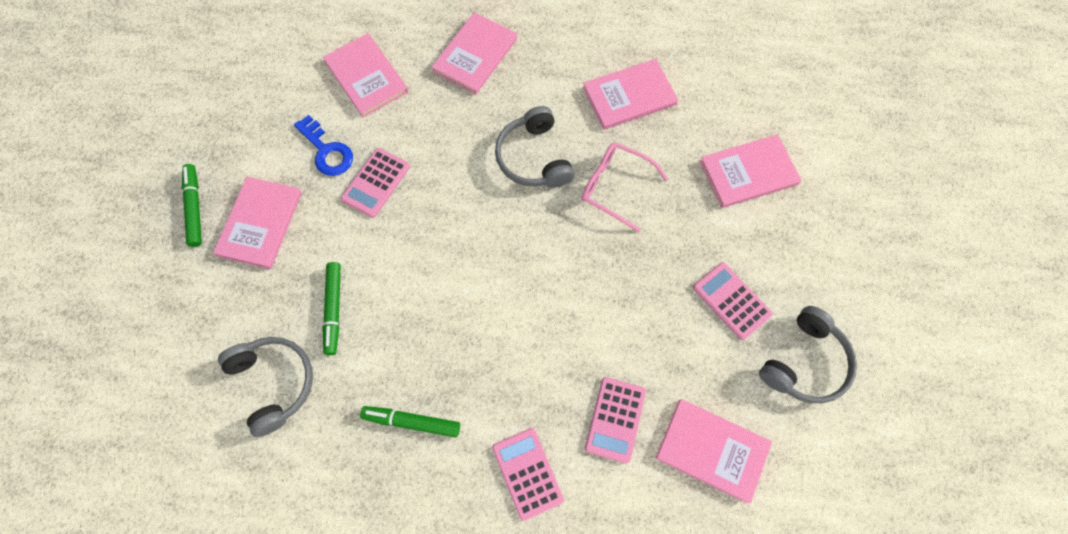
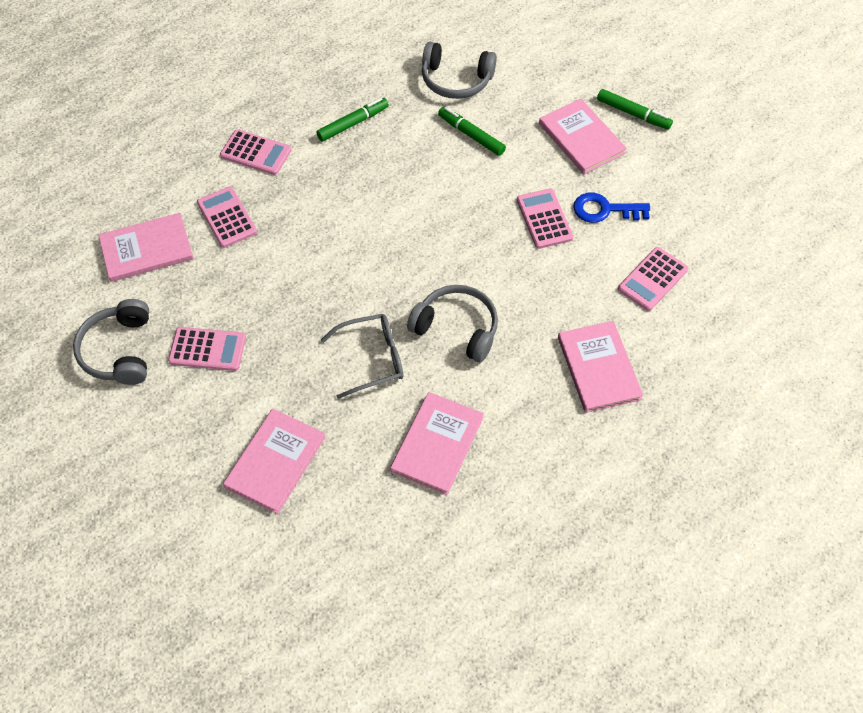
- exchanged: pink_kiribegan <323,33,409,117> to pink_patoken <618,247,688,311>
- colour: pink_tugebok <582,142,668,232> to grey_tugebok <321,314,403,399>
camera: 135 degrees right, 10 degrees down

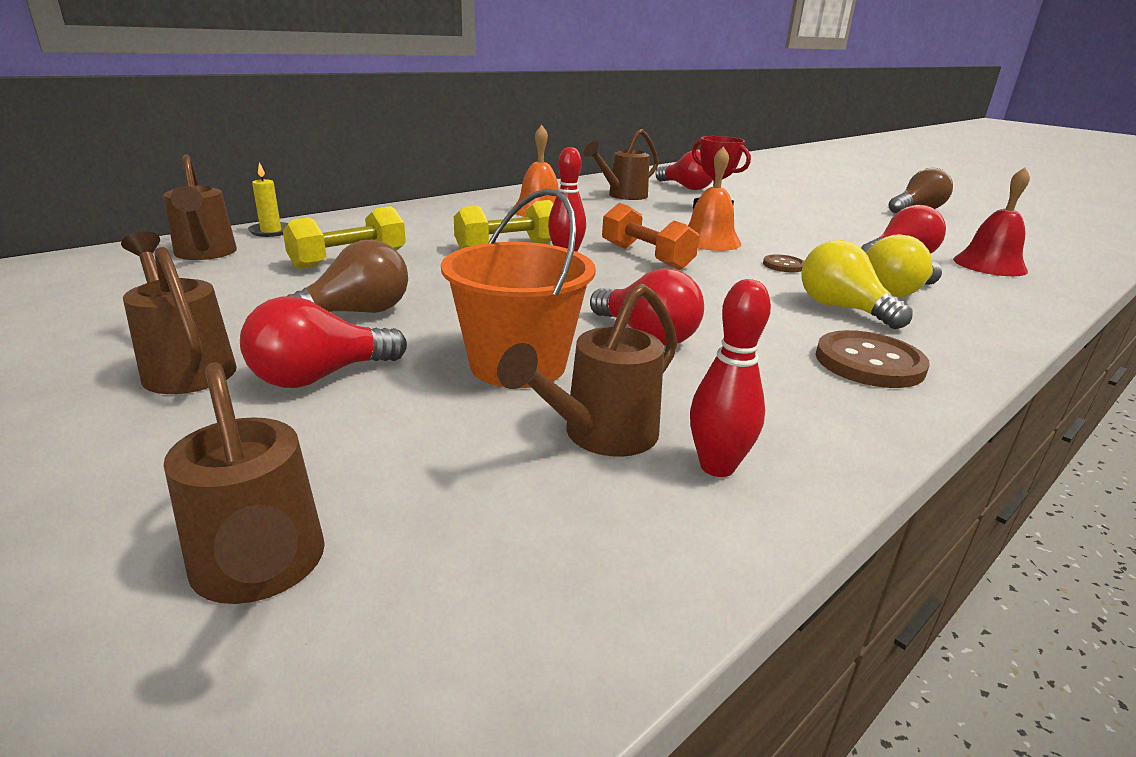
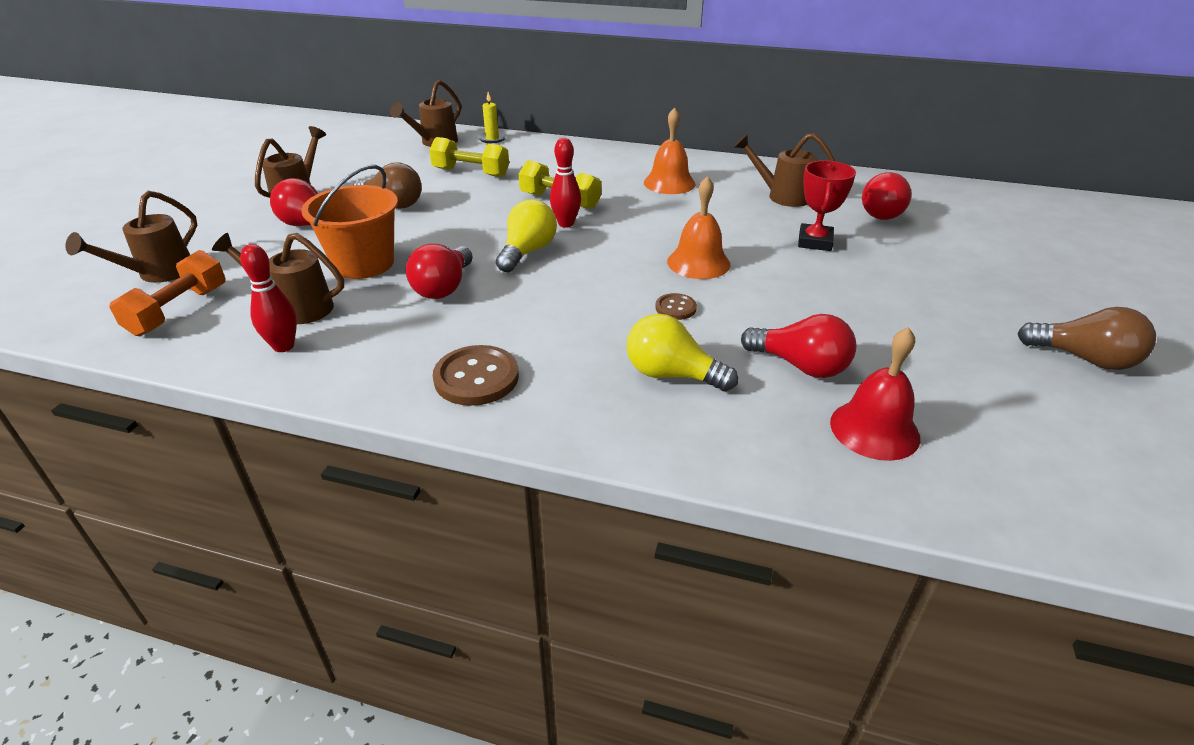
- relocated: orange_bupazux <602,203,699,270> to <109,250,226,336>
- relocated: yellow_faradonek <801,240,913,329> to <496,199,557,272>
camera: 60 degrees right, 10 degrees up

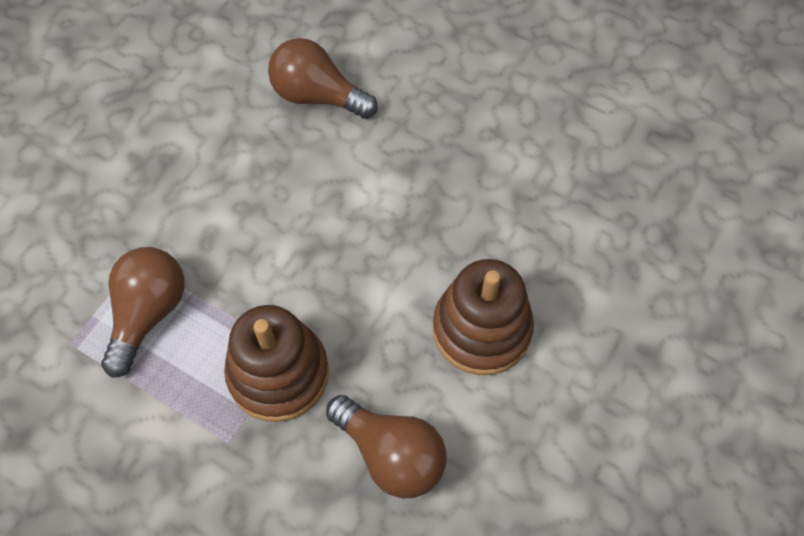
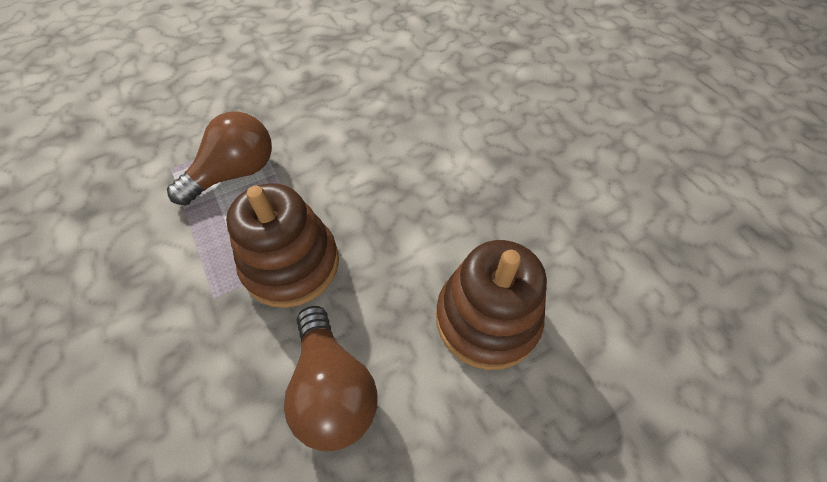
- missing: brown_faradonek <268,38,378,119>
camera: 30 degrees right, 5 degrees down

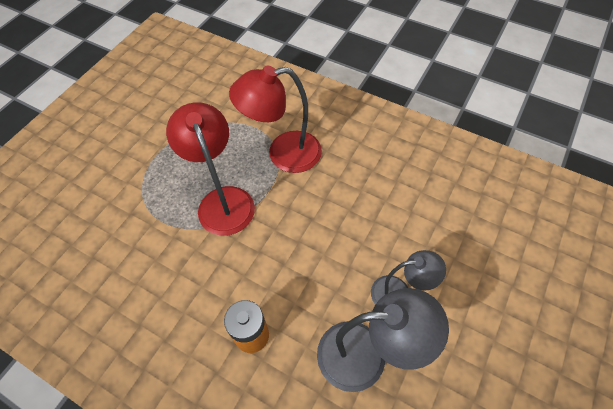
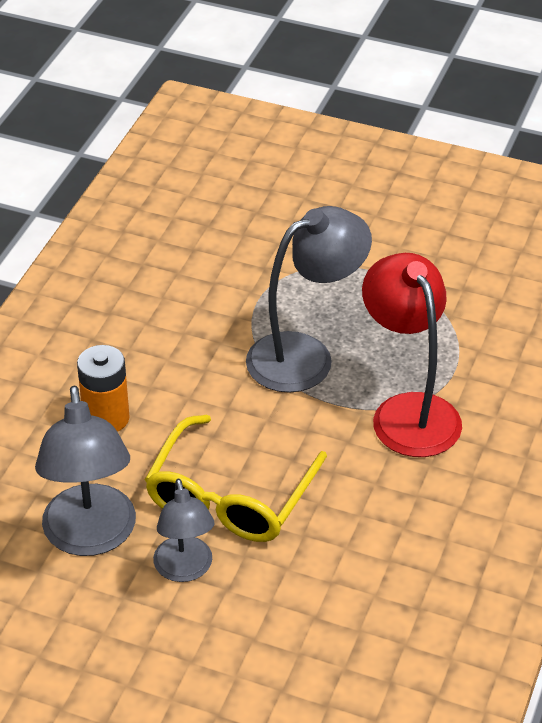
- appeared: yellow_tugebok <145,415,327,542>
- colour: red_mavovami <166,102,255,236> to grey_mavovami <246,206,372,393>
camera: 80 degrees right, 15 degrees down

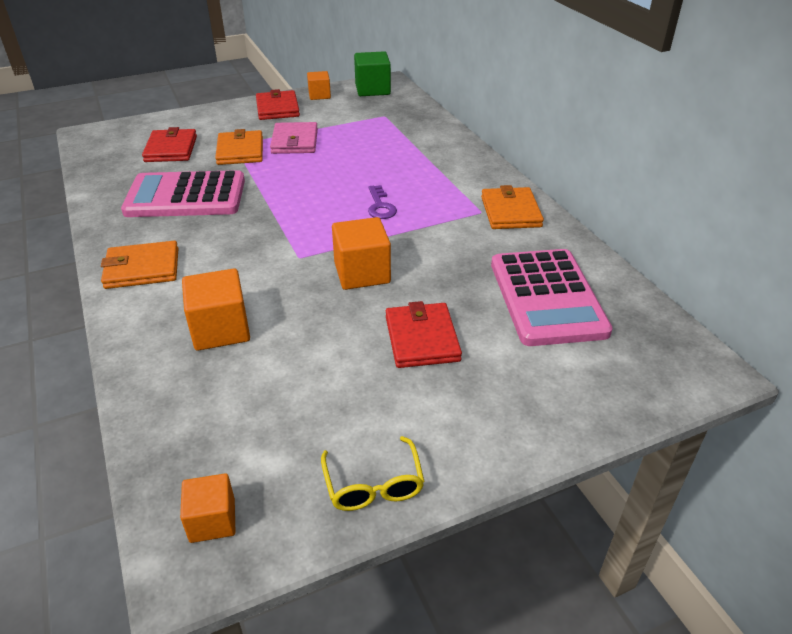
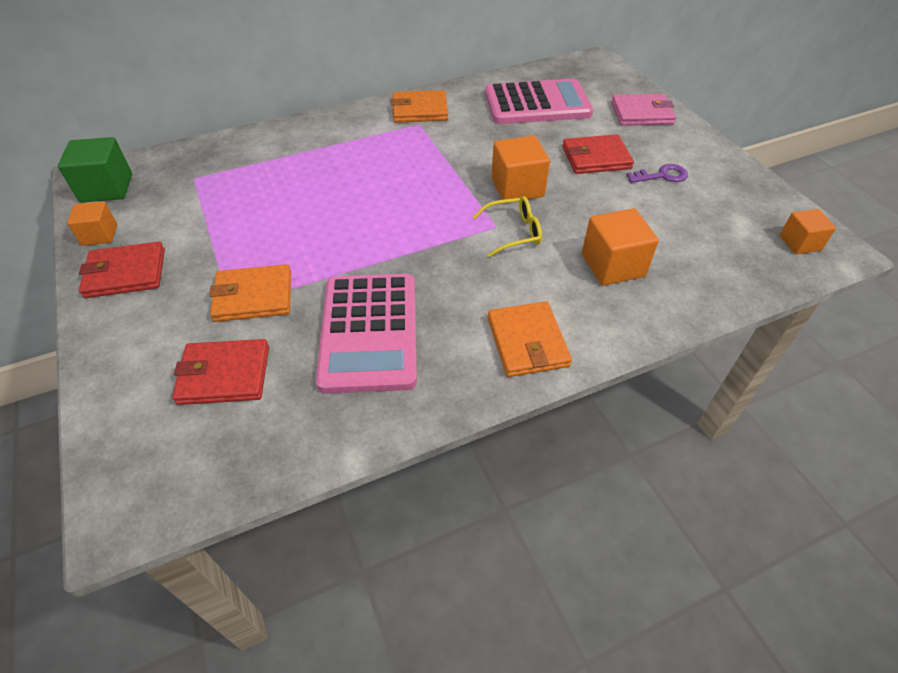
- relocated: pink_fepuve <270,122,318,154> to <611,94,676,126>
- relocated: yellow_tugebok <321,436,425,511> to <473,196,542,257>
- relocated: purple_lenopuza <368,185,397,219> to <626,164,688,183>
camera: 90 degrees left, 10 degrees up

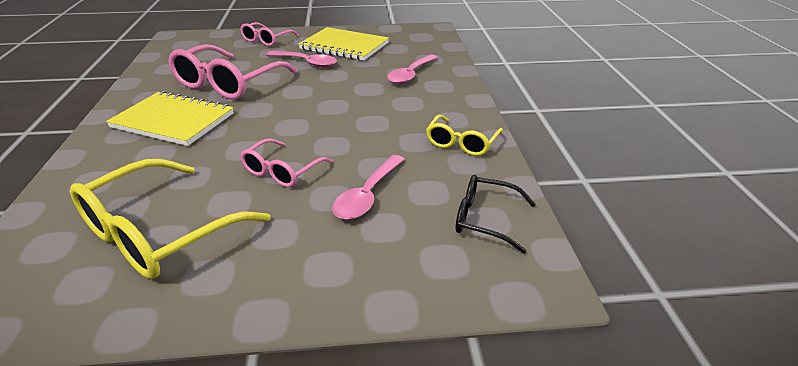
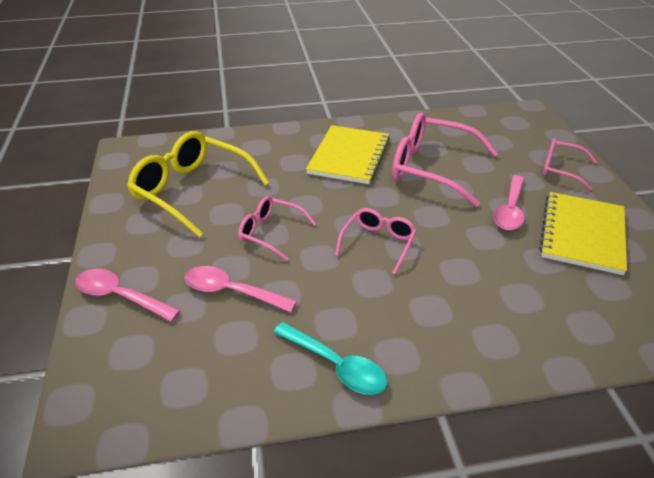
- missing: black_tugebok <456,175,536,254>
- appeared: pink_tugebok <335,208,417,274>
- relocated: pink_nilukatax <387,55,438,84> to <75,269,181,322>
- exchanged: yellow_tugebok <426,115,503,156> to turquoise_nilukatax <273,322,387,395>
camera: 85 degrees right, 5 degrees up

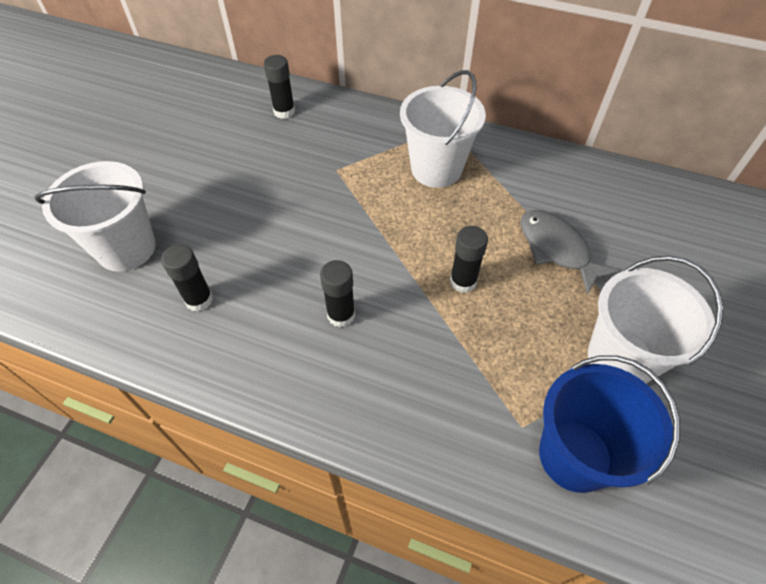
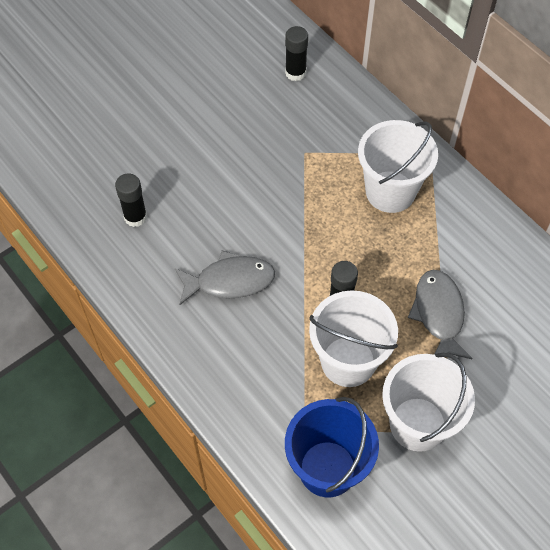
- relocated: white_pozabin <35,161,156,272> to <309,290,398,387>
- exchanged: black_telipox <320,260,355,327> to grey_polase <175,250,275,305>
camera: 30 degrees right, 5 degrees up

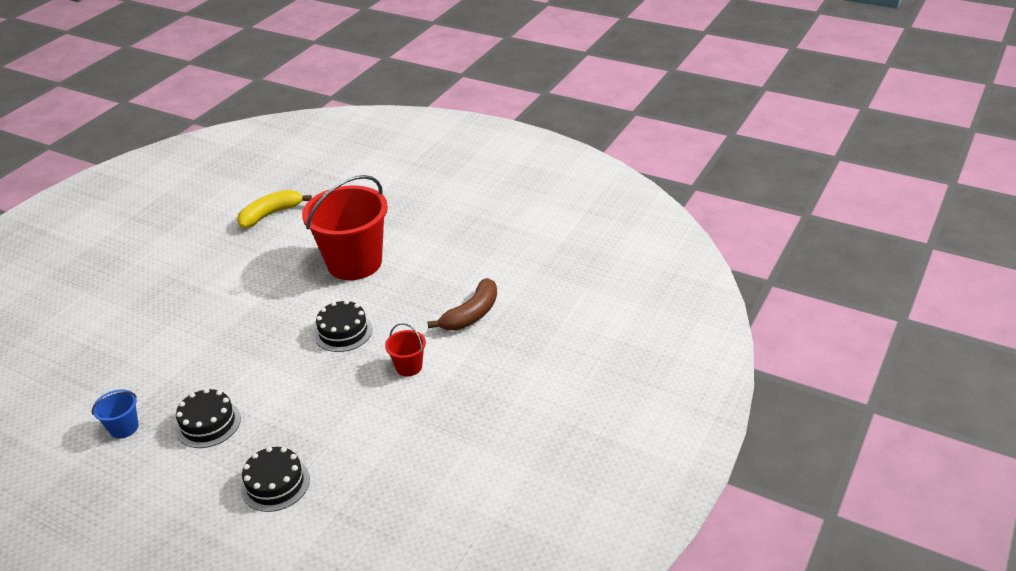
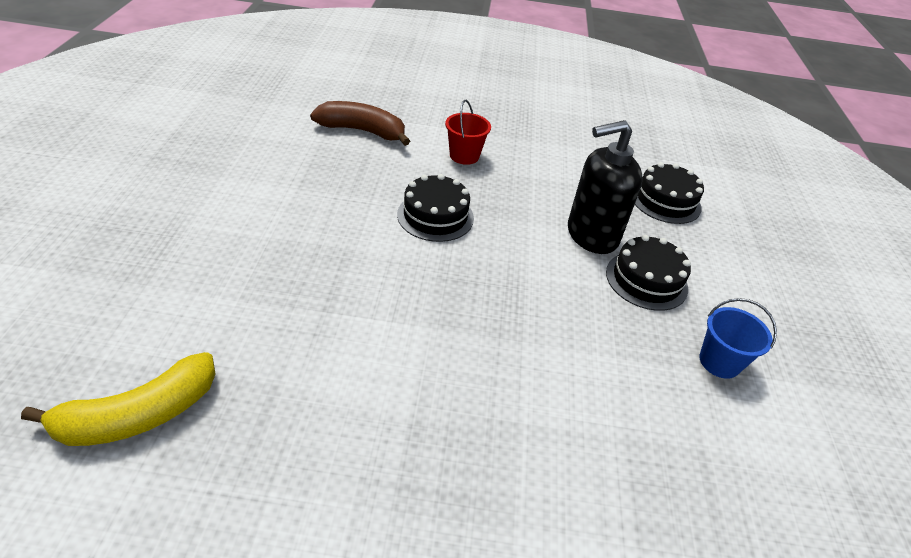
- missing: red_pozabin <302,175,388,280>
- appeared: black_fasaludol <568,120,643,254>
- spun: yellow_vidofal <237,190,312,228> = <21,352,216,446> 60 degrees counterclockwise
camera: 120 degrees left, 5 degrees up

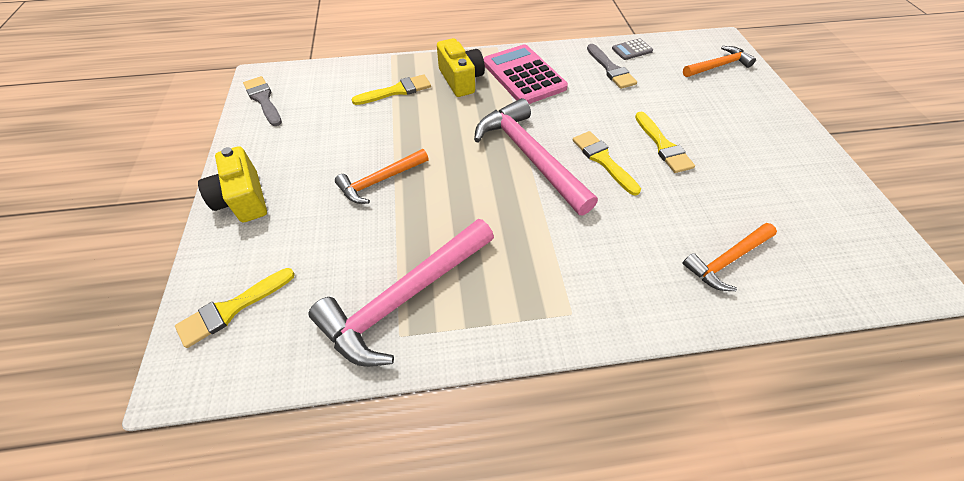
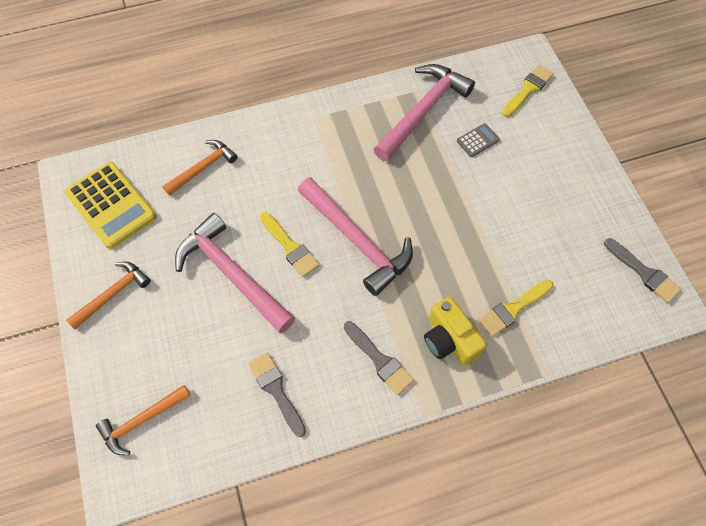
- missing: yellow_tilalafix <198,146,267,223>
- appeared: yellow_patoken <65,162,156,249>
- relocated: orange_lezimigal <335,149,429,204> to <66,262,151,329>
- relocated: grey_patoken <612,39,653,60> to <457,123,500,157>
- exchanged: pink_patoken <483,44,568,104> to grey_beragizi <344,321,414,395>
- exchanged: yellow_beragizi <635,112,695,173> to pink_lezimigal <175,213,295,333>
camera: 170 degrees right, 10 degrees up

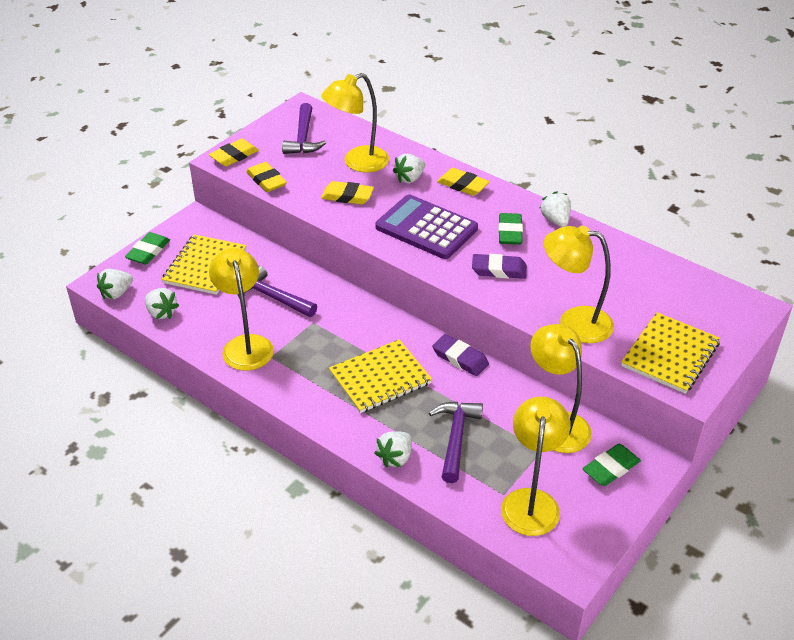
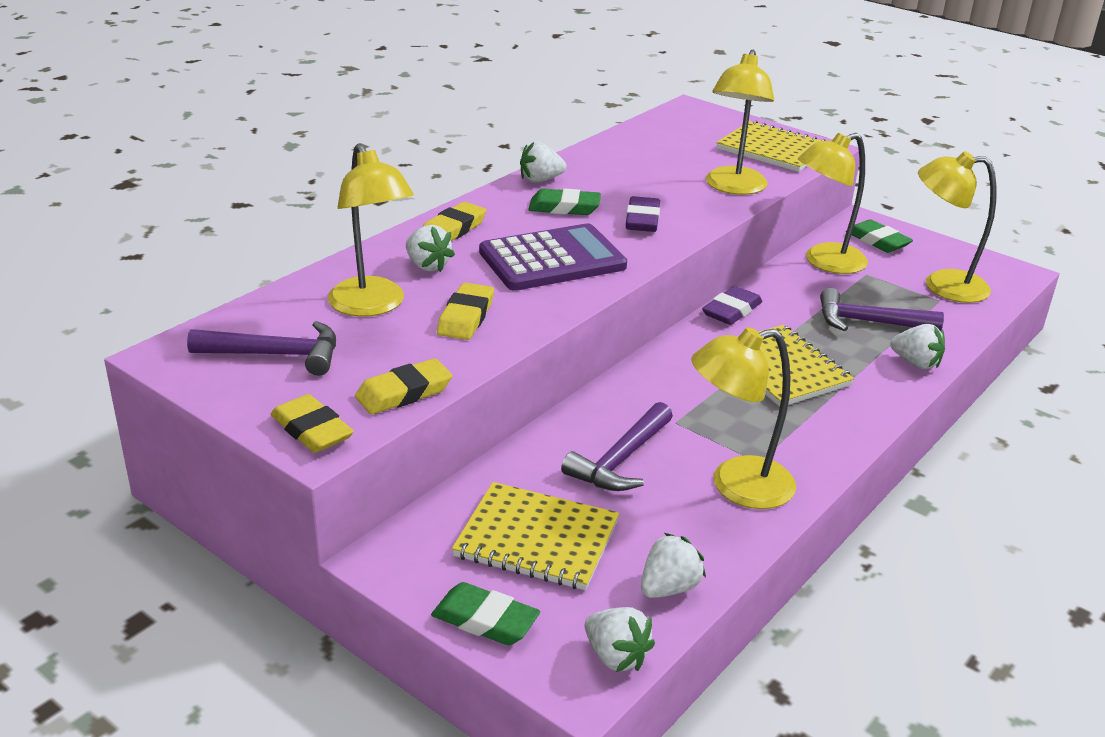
- spun: purple_patoken <375,195,478,259> = <479,223,627,291> 150 degrees counterclockwise
camera: 90 degrees left, 10 degrees down

